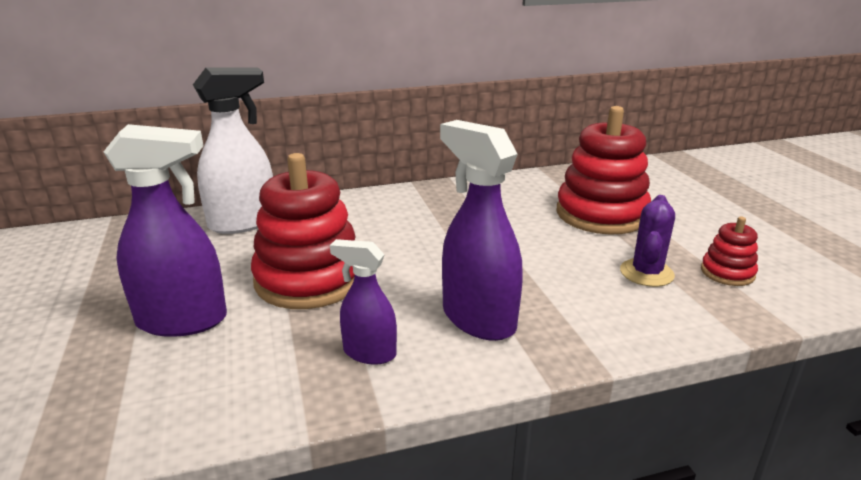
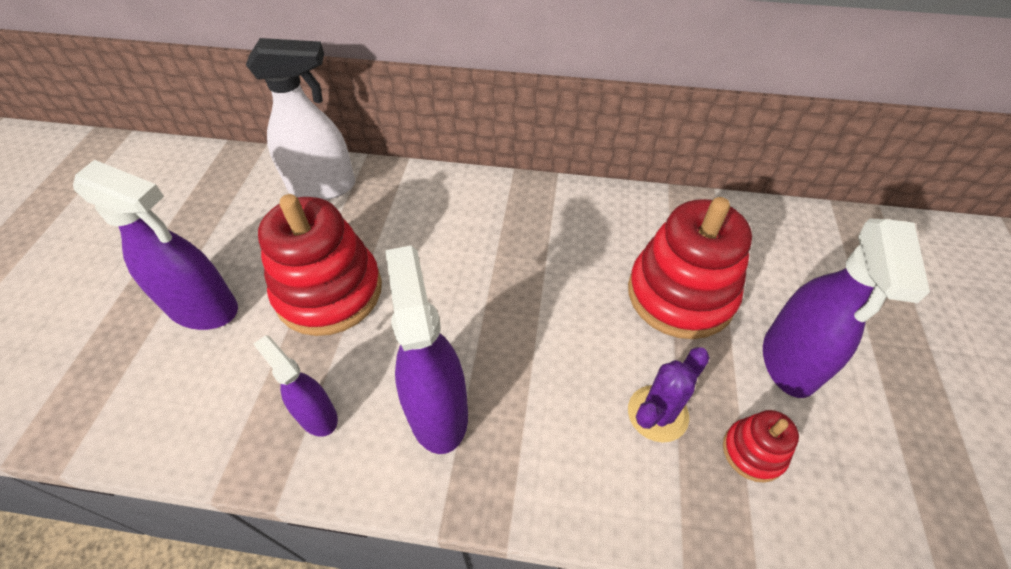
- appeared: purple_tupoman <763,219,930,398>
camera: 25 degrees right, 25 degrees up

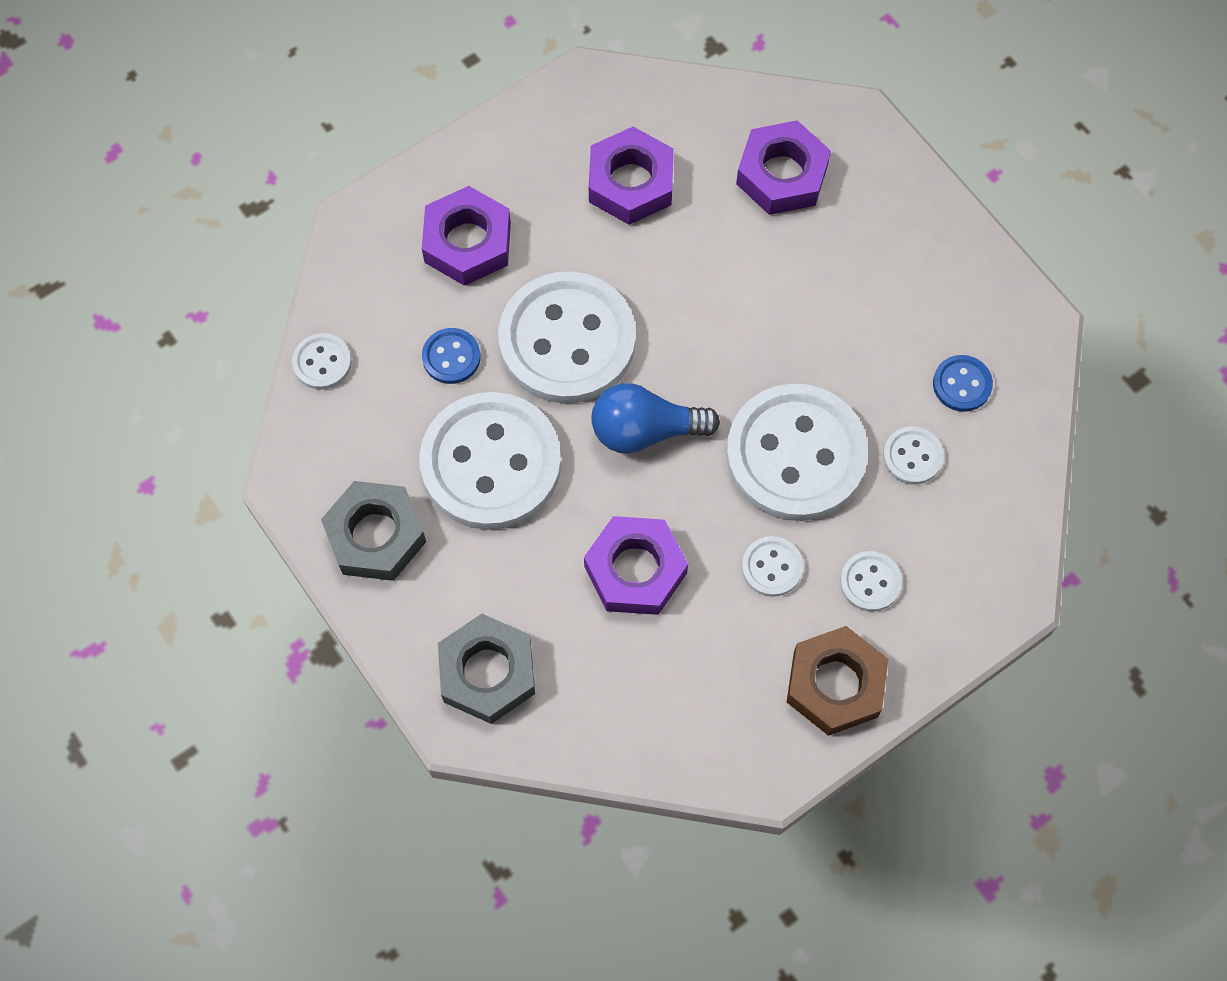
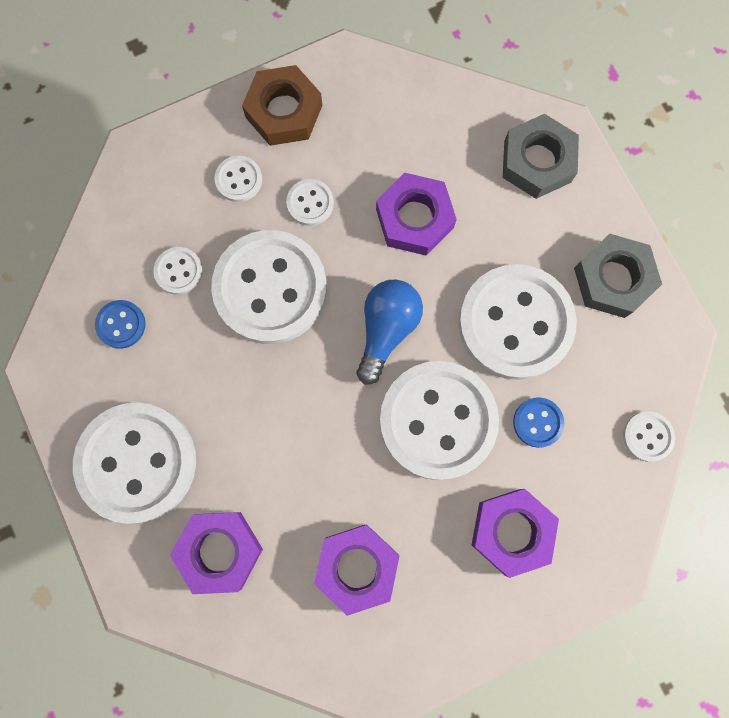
- appeared: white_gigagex <73,402,196,524>
- spun: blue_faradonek <591,383,720,454> = <357,280,423,384> 75 degrees counterclockwise
camera: 170 degrees left, 10 degrees up

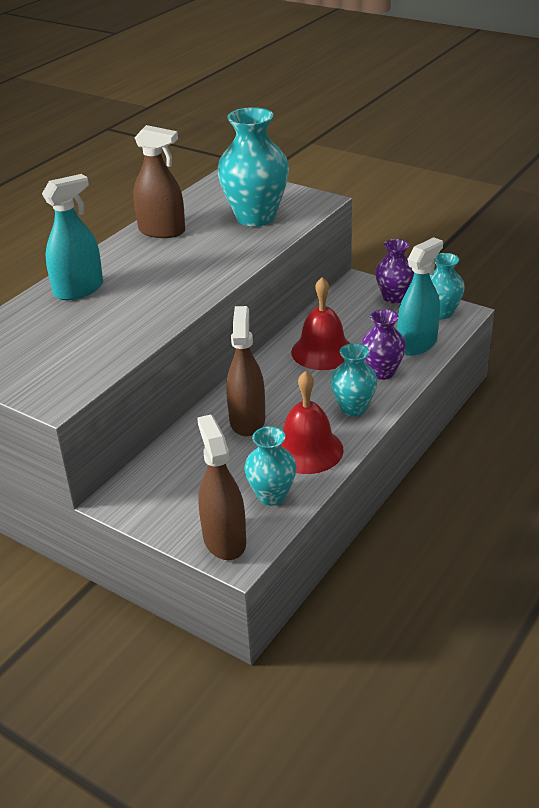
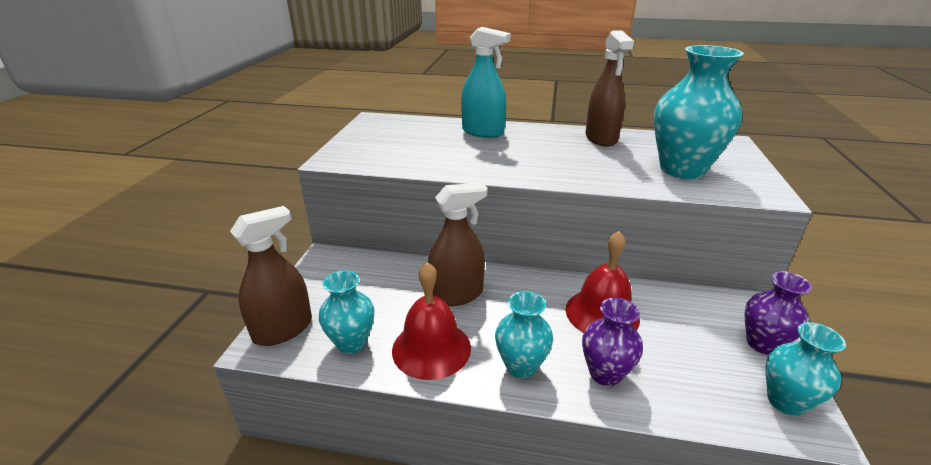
- missing: turquoise_tupoman <397,237,443,355>
camera: 65 degrees right, 5 degrees down

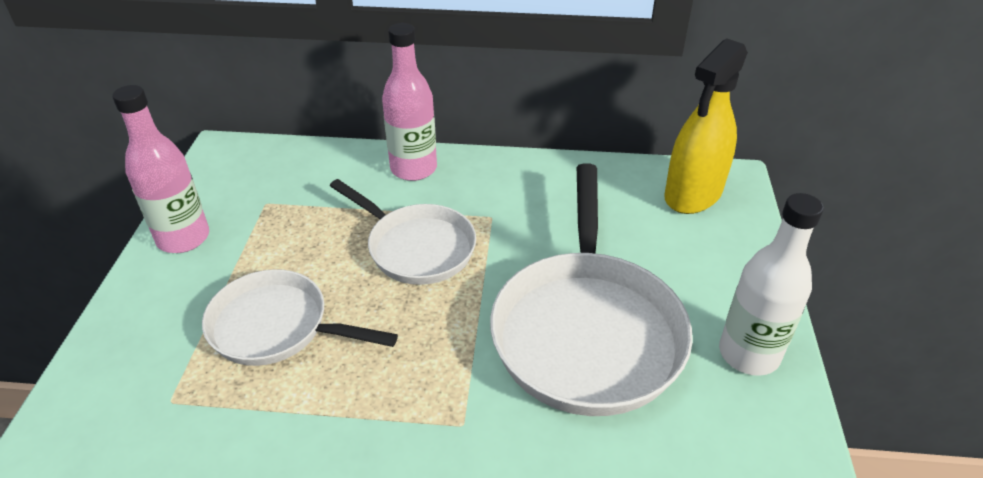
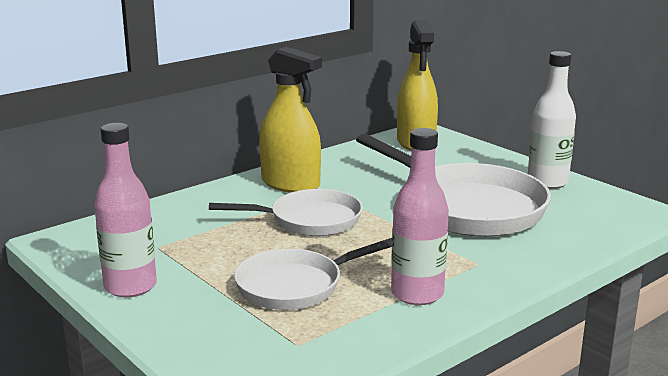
- appeared: yellow_tupoman <259,47,322,193>
- relocated: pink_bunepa <382,23,437,181> to <391,128,449,305>
camera: 45 degrees left, 20 degrees down

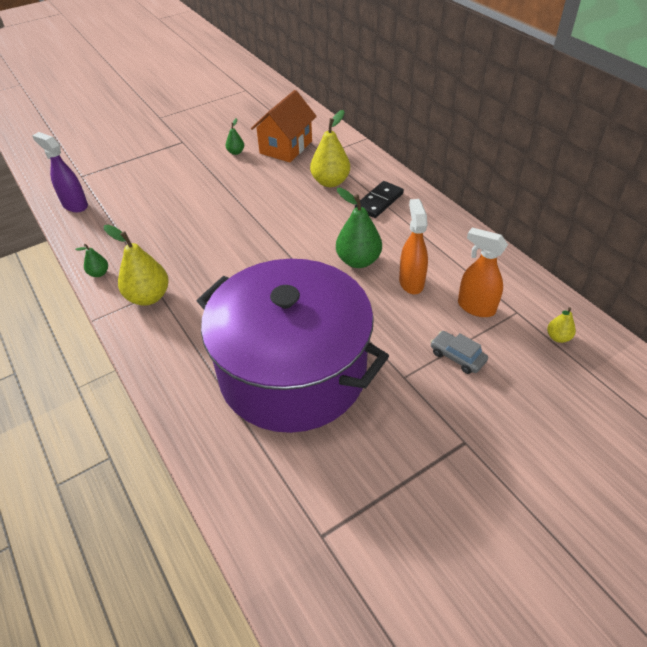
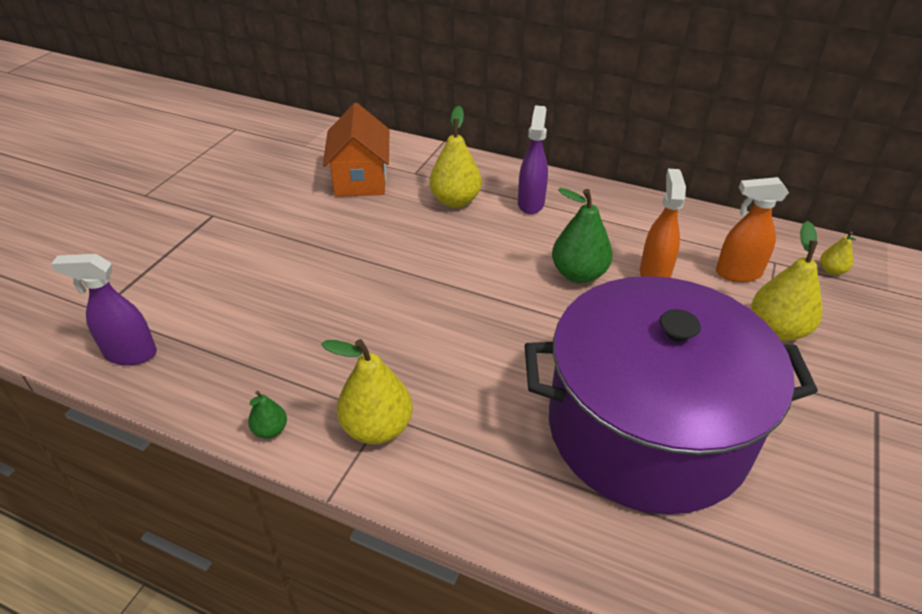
- missing: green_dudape <226,118,244,155>
- exchanged: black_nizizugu <355,181,404,218> to purple_tupoman <518,105,548,214>
- exchanged: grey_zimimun <431,331,488,374> to yellow_dudape <752,221,822,341>
- spun: orange_tupoman <399,199,428,294> = <640,169,686,278> 45 degrees clockwise
camera: 35 degrees left, 5 degrees down

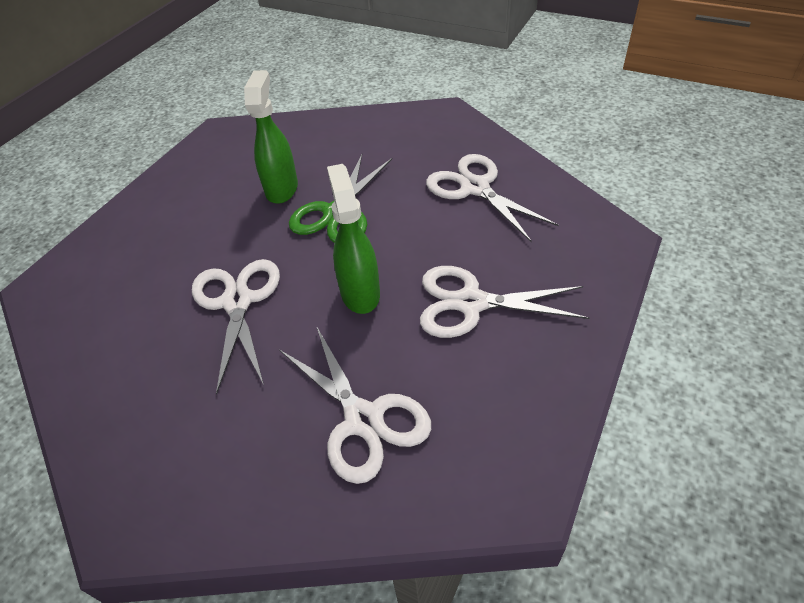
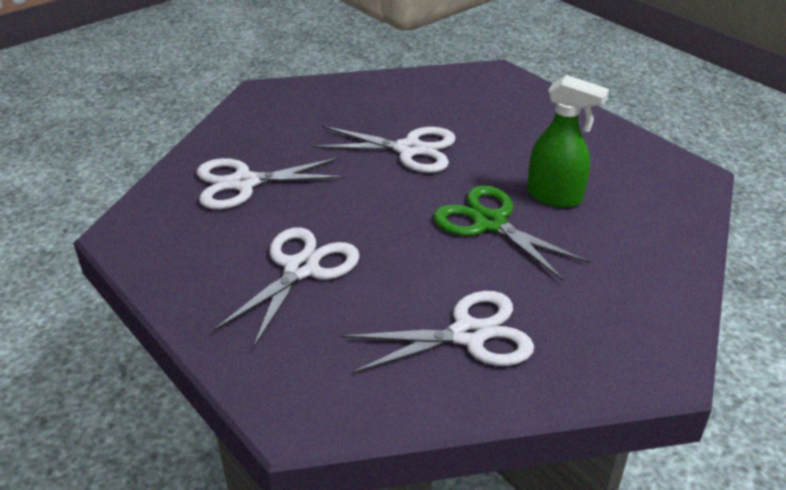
- missing: green_tupoman <327,164,380,314>
camera: 110 degrees right, 10 degrees down

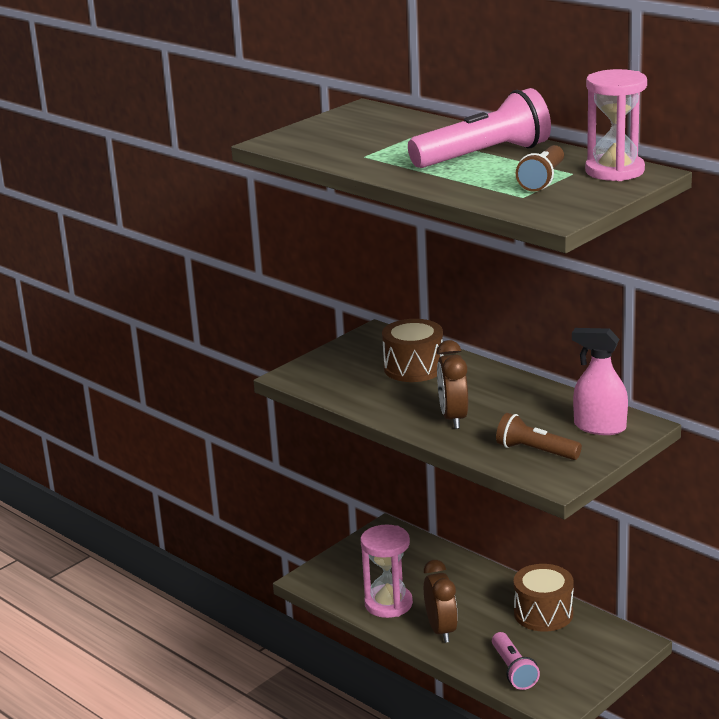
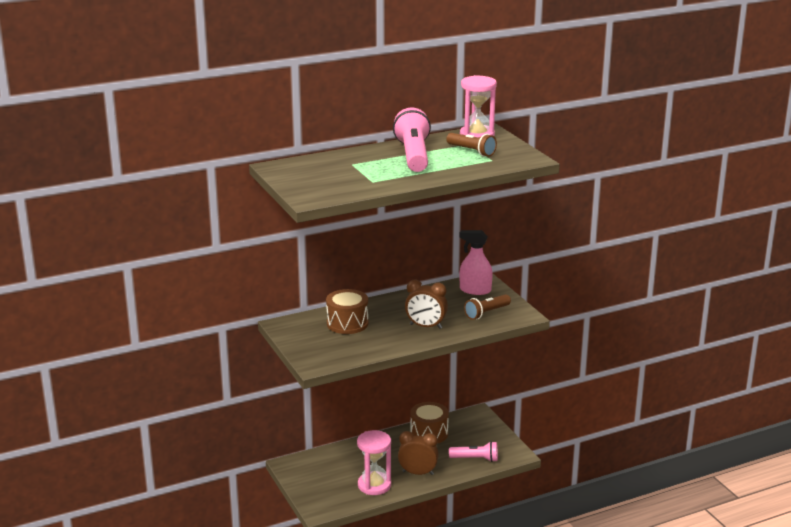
- spun: pink_tupoman <572,328,628,435> = <459,230,493,295> 60 degrees clockwise
camera: 70 degrees left, 0 degrees up

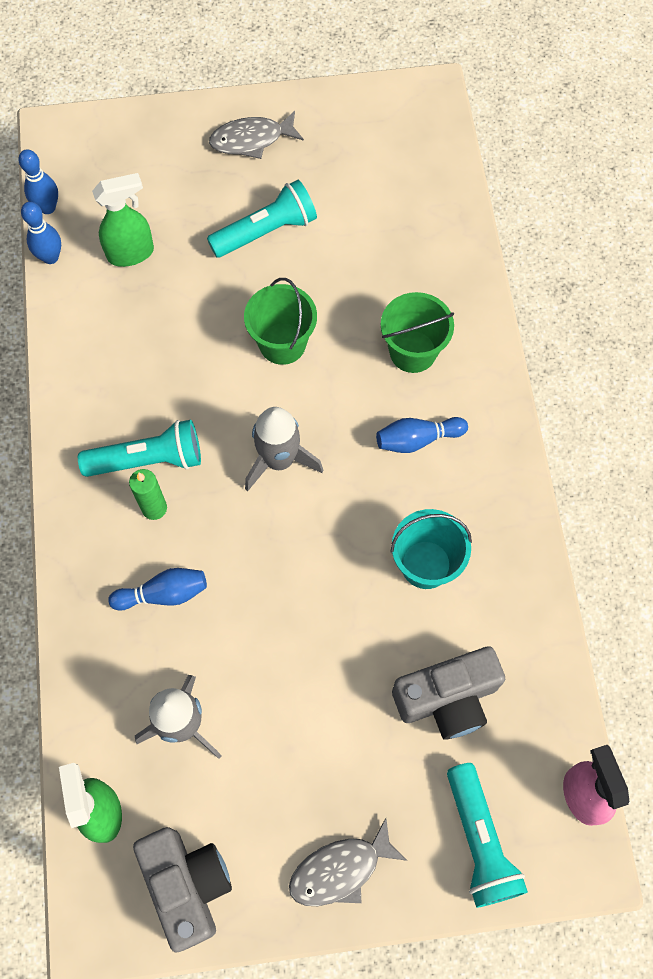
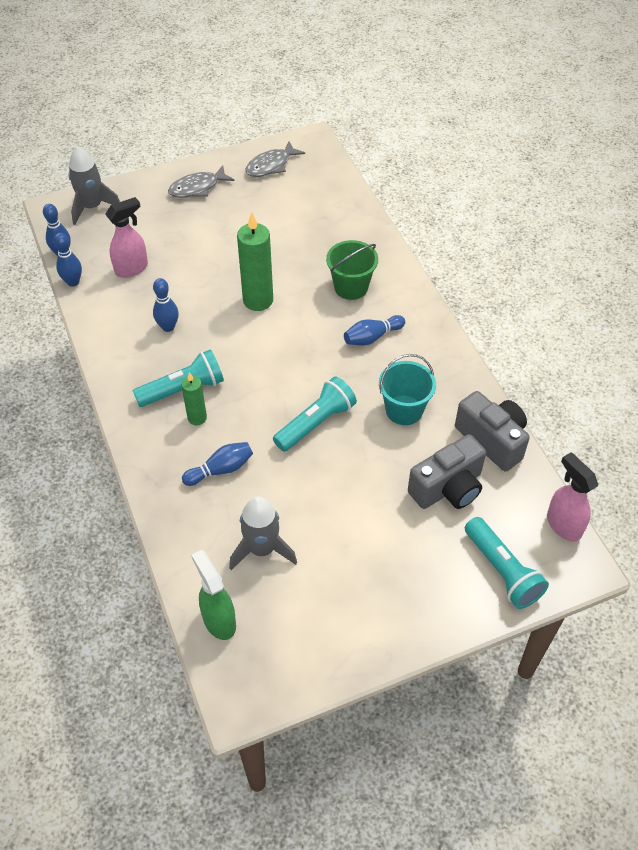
- appeared: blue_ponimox <153,278,179,332>
- relocated: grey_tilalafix <133,827,232,952> to <455,391,530,472>
- relocated: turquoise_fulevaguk <207,180,317,258> to <273,376,357,452>
- relocated: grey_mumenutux <245,407,323,491> to <69,146,120,225>
- relocated: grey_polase <289,818,408,906> to <245,141,305,177>
- exchanged: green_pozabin <244,278,317,365> to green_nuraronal <237,212,273,311>
- colour: green_tupoman <92,173,154,267> to pink_tupoman <105,197,148,278>
camera: 15 degrees left, 15 degrees down

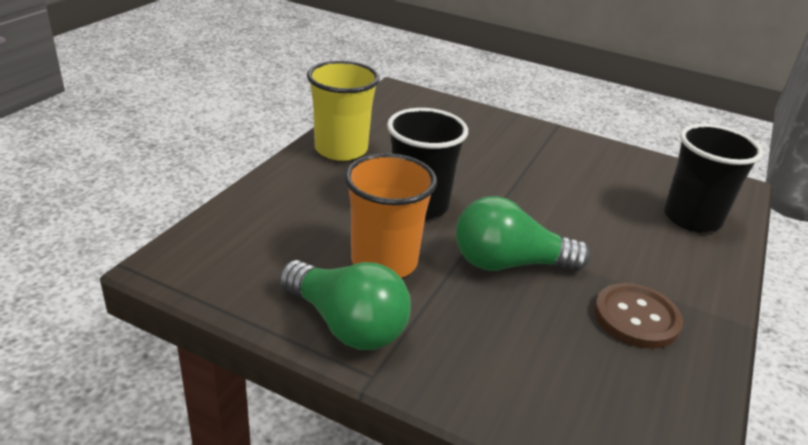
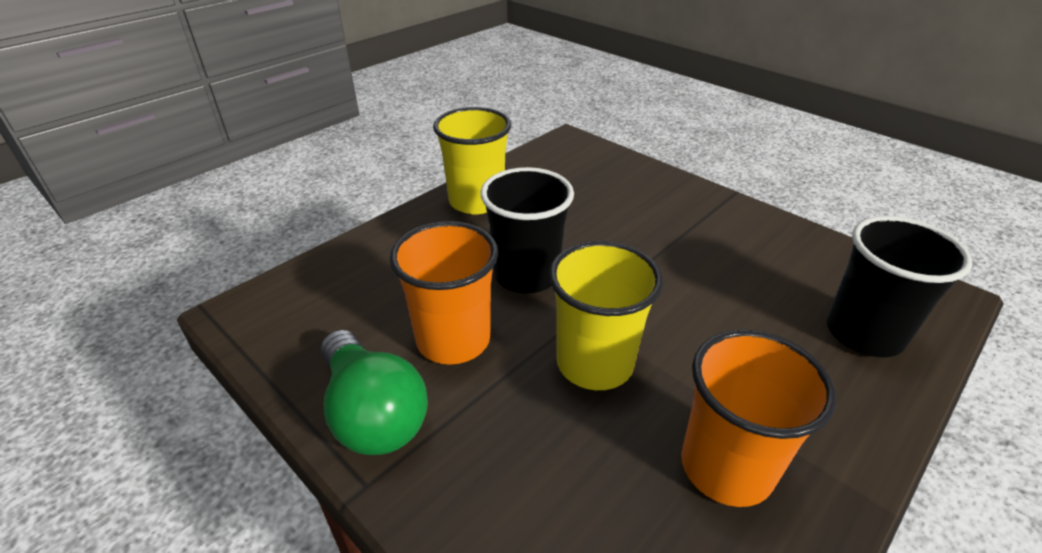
- exchanged: green_faradonek <456,196,591,271> to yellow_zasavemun <549,241,663,390>
- exchanged: brown_gigagex <594,283,683,349> to orange_zasavemun <681,330,836,507>
camera: 20 degrees right, 5 degrees up

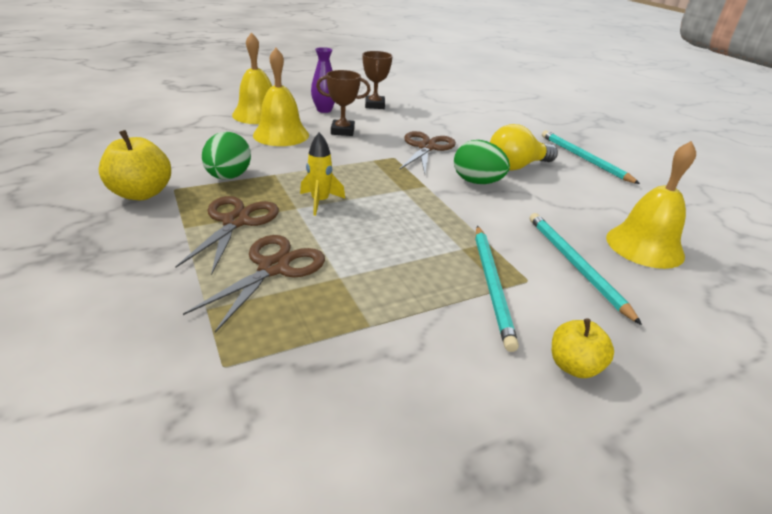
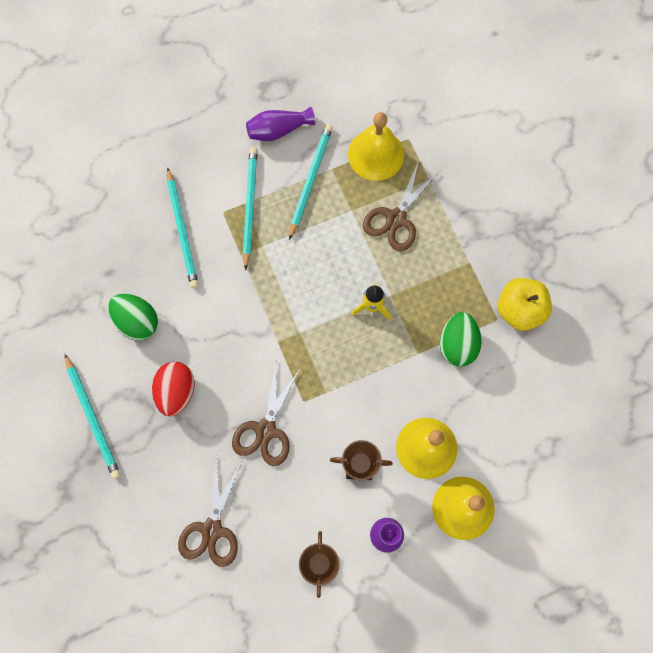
- missing: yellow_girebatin <552,319,614,378>
- appeared: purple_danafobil <246,107,315,141>
- appeared: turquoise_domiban <289,124,333,240>
- relocated: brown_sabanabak <175,196,279,276> to <178,456,242,567>
- relocated: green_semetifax <454,140,510,184> to <108,294,158,341>
- relocated: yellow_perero <606,141,696,269> to <348,112,404,181>
- exchanged: yellow_faradonek <490,124,558,171> to red_semetifax <152,361,195,416>
camera: 175 degrees left, 40 degrees up

